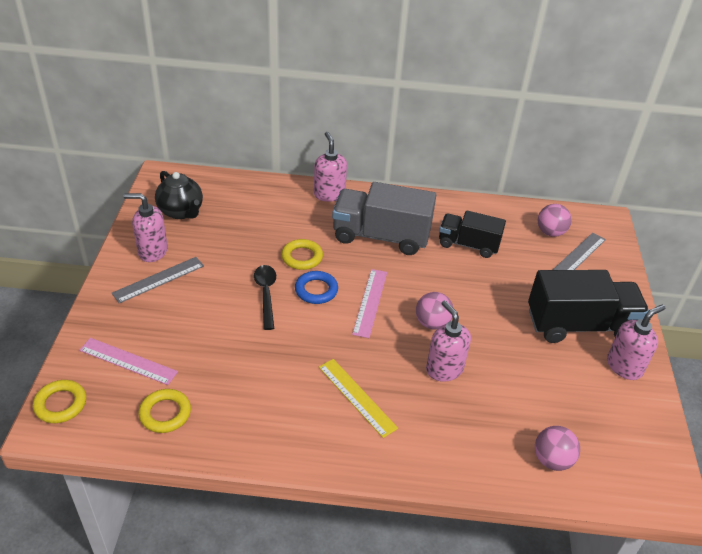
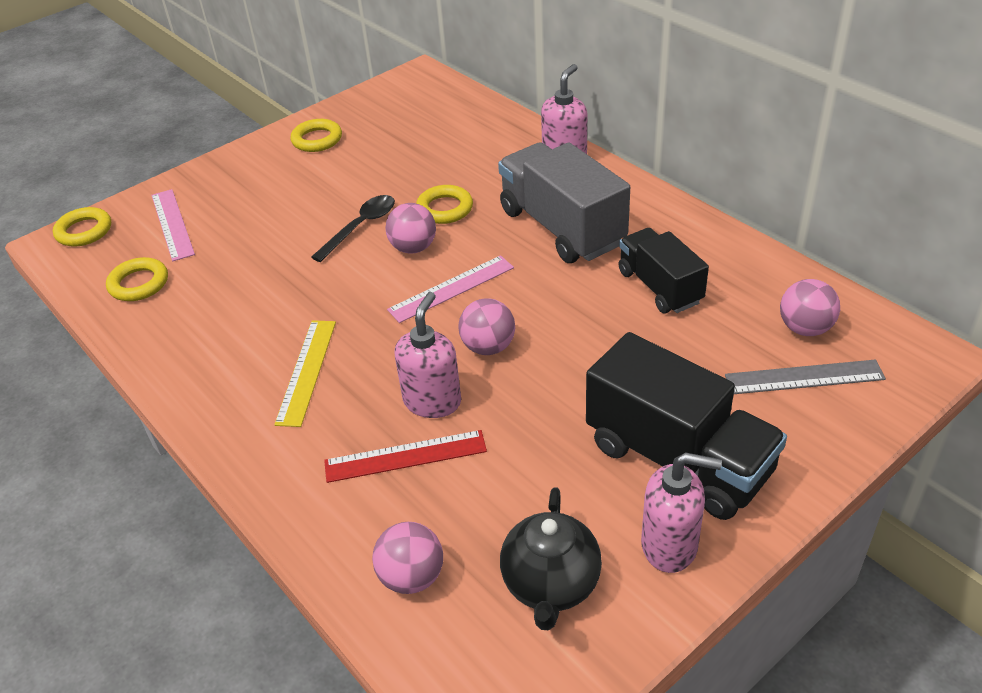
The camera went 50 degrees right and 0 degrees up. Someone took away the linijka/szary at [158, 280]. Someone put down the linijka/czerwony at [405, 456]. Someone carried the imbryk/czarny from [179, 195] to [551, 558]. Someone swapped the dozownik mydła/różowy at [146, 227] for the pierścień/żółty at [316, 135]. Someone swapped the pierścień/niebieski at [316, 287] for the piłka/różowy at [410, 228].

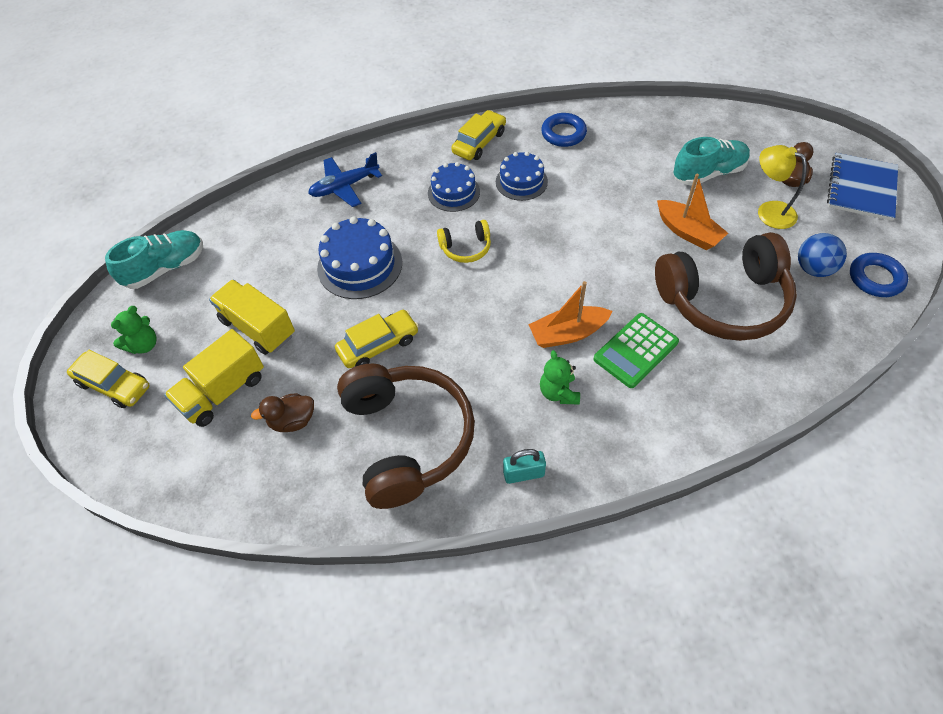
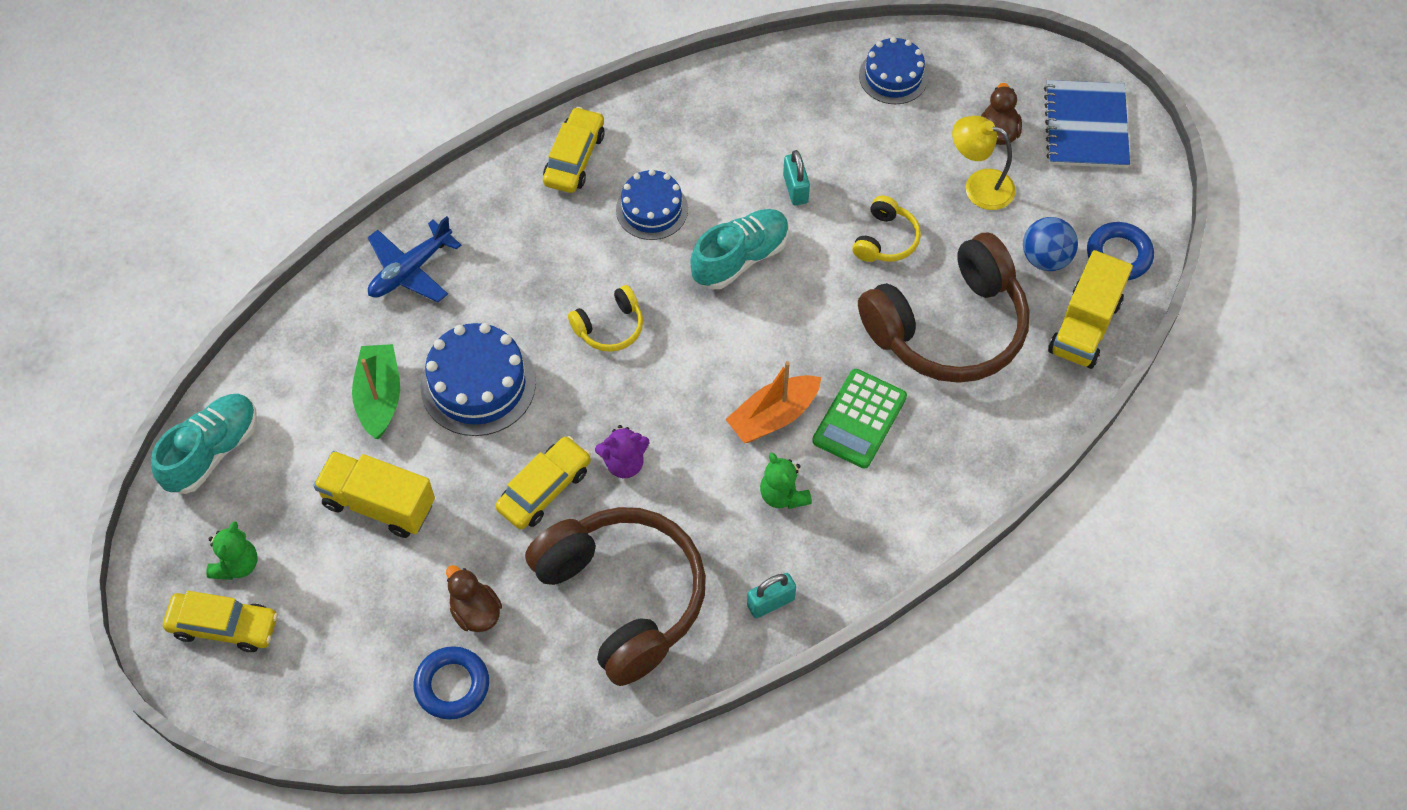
The camera went 20 degrees left and 5 degrees up. Someone put down the łódka/zielony at [376, 391]. Someone put down the miś/fioletowy at [622, 451]. Someone put down the kłódka/turkusowy at [796, 177]. Someone carried the ciężarówka/żółty from [214, 378] to [1090, 309]. Someone carried the tort/niebieski from [454, 187] to [893, 70]. Someone carried the pierścień/niebieski from [564, 130] to [451, 683]. Someone carried the but/turkusowy from [711, 161] to [739, 249]. Someone swapped the łódka/pomarańczowy at [692, 212] for the słuchawki/żółty at [886, 229]. Someone rotated the kaczka/brązowy at [282, 412] by 90 degrees clockwise.

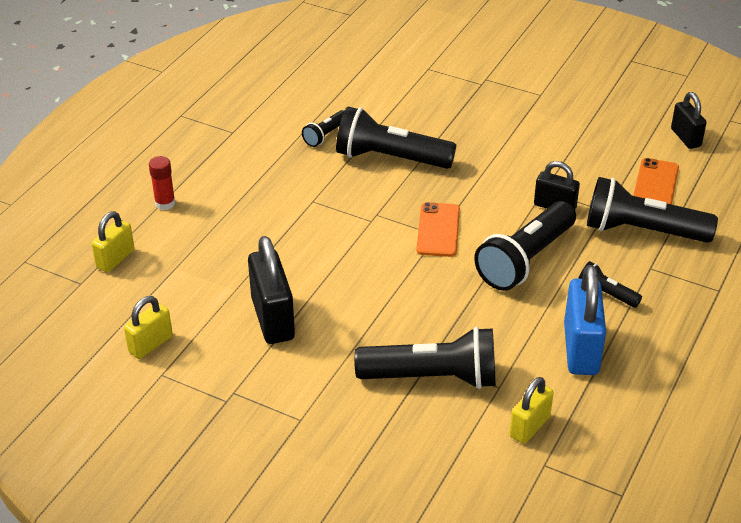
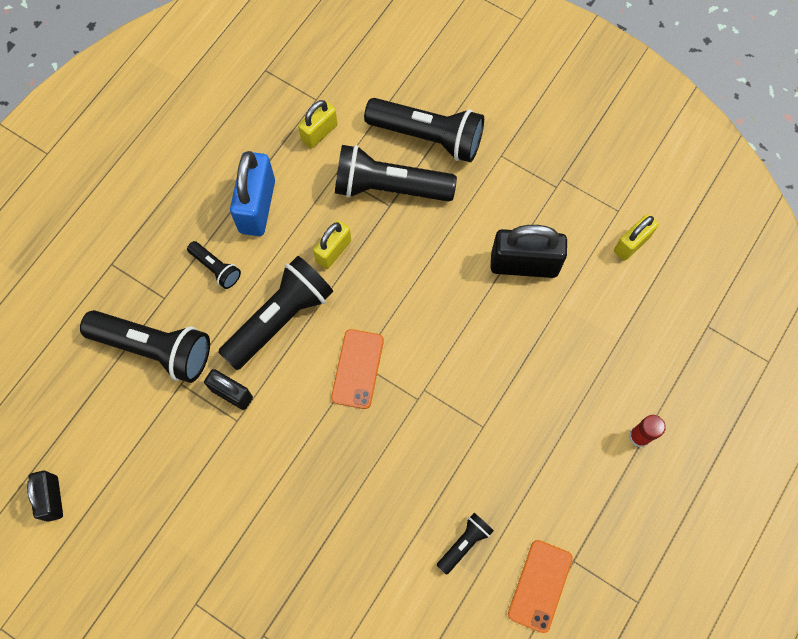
The camera went 175 degrees left and 30 degrees up. Someone carried the kłódka/żółty from [113, 241] to [332, 244]. Someone carried the latarka/czarny from [396, 138] to [424, 130]. Someone carried the telefon/pomarańczowy from [656, 181] to [540, 586]. Someone rotated the kłódka/czarny at [271, 290] by 75 degrees counterclockwise.

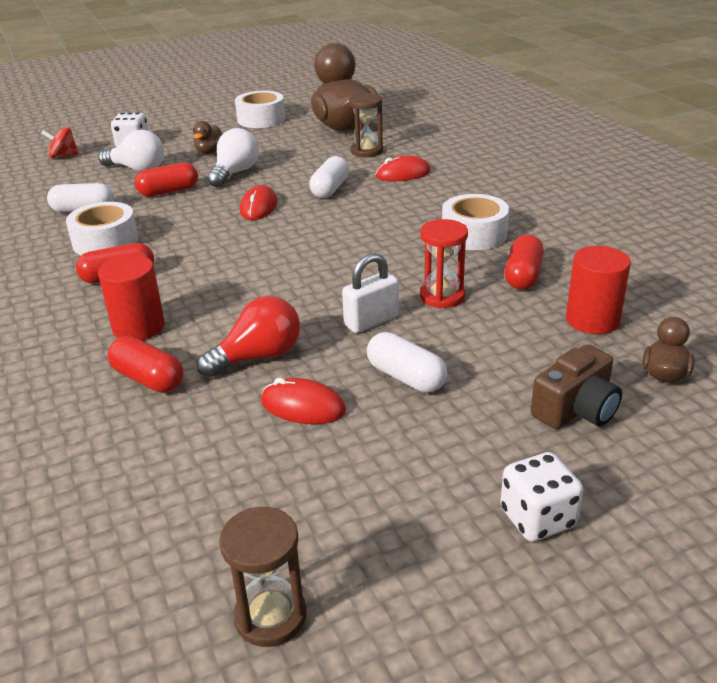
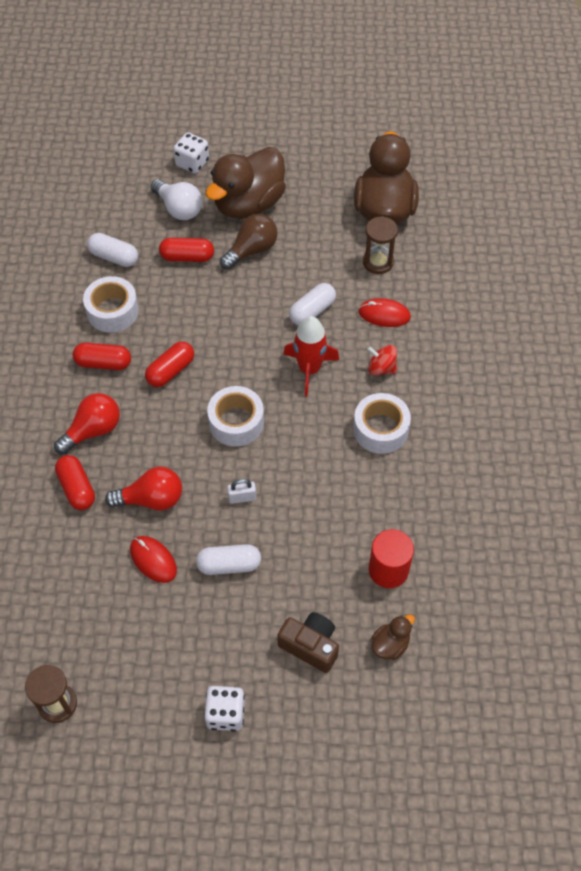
The camera went 25 degrees right and 25 degrees up. Someone took away the myszka/czerwony at [258, 202]. Someone took away the klepsydra/czerwony at [444, 263]. Someone put down the rakieta/czerwony at [311, 356]. Someone carried the bączek/czerwony from [60, 142] to [382, 360]. Someone carried the taśma klejąca/biały from [260, 109] to [235, 416]. Someone carried the kapsułka/czerwony from [524, 262] to [169, 364]. Someone swapped the walec/czerwony at [131, 297] for the żarówka/czerwony at [87, 424]. Someone repainted the żarówka/biały at [233, 157], which became the żarówka/brązowy at [248, 242]. Someone rotated the kapsułka/biały at [407, 362] by 75 degrees counterclockwise. Someone rotated the aparat fotograficzny/brązowy at [576, 386] by 135 degrees counterclockwise. Someone scaled the kaczka/brązowy at [207, 137] by 2.34. Someone scaled the kłódka/biały at [370, 293] by 0.66.

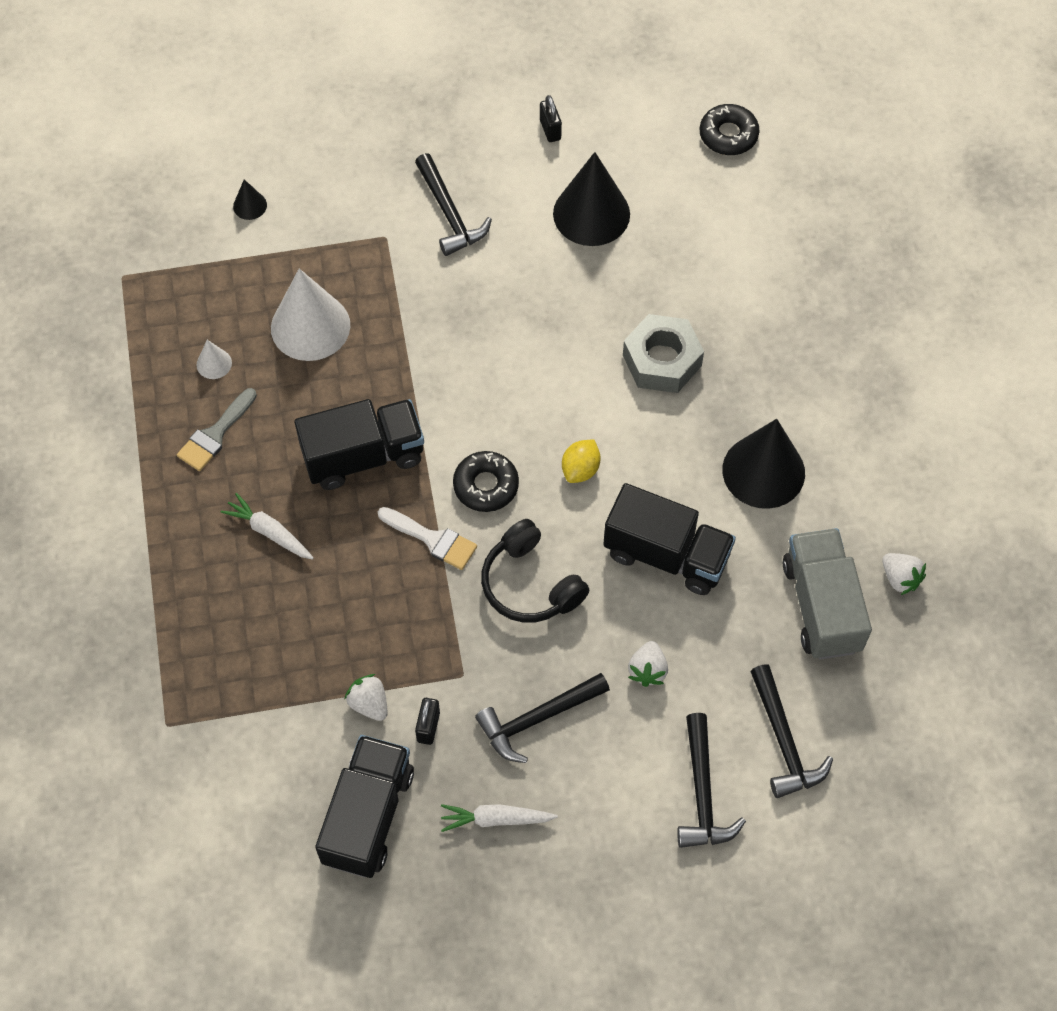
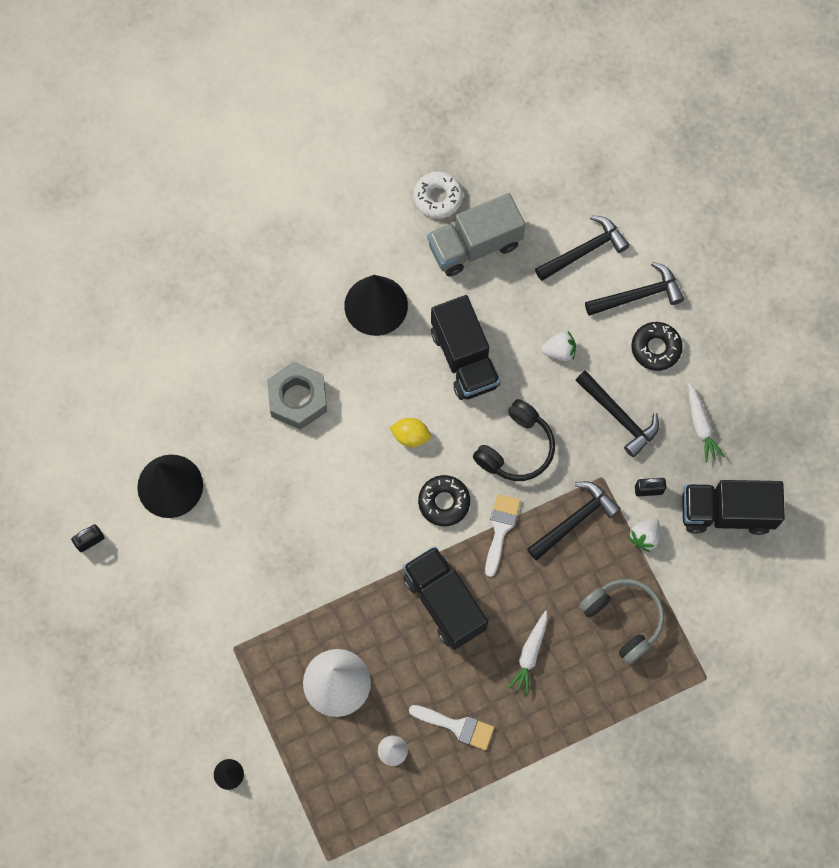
The camera went 105 degrees left and 10 degrees up. Someone put down the słuchawki/szary at [621, 622]. Someone carried the młotek/czarny from [453, 204] to [574, 521]. Someone carried the donut/czarny from [729, 129] to [657, 346]. Someone swapped the truskawka/biały at [904, 574] for the donut/biały at [438, 194]. Someone repainted the pędzel/szary at [217, 429], which became the pędzel/biały at [451, 727]. Someone rotated the ciężarówka/czarny at [669, 539] by 150 degrees clockwise.

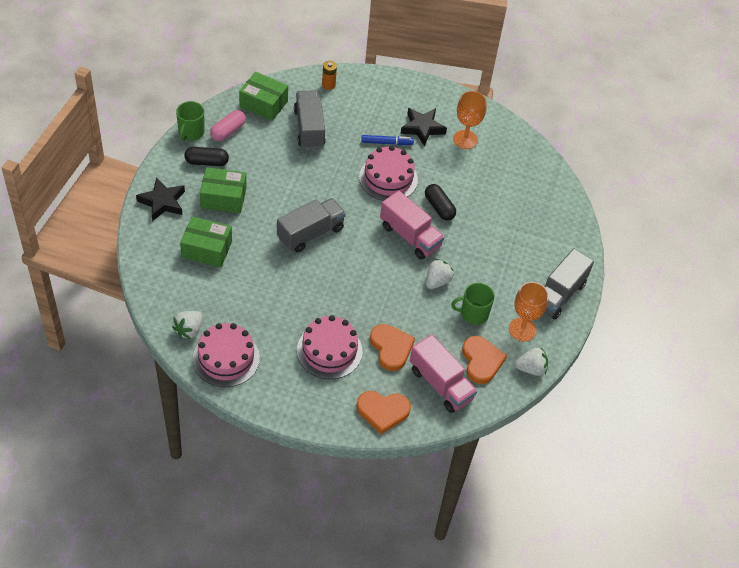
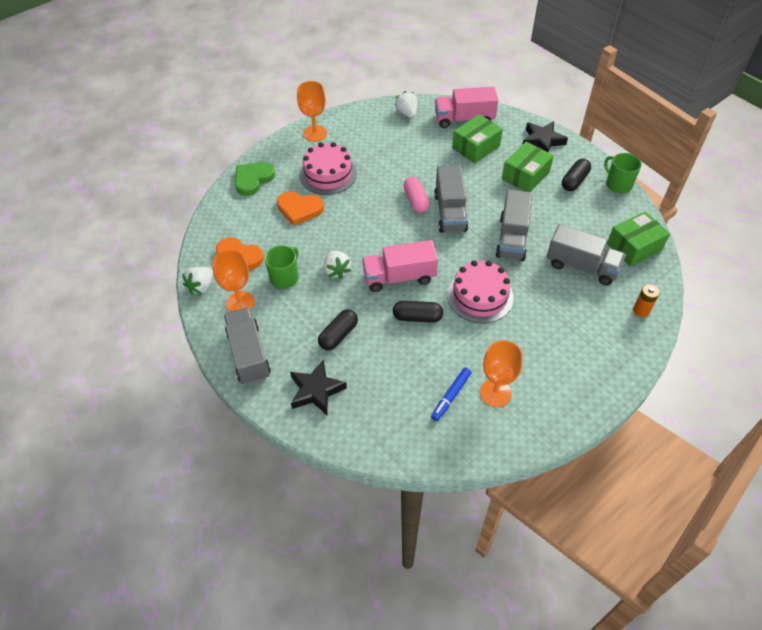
The camera went 130 degrees right and 0 degrees up. Someone took away the tort/różowy at [226, 355]. Someone put down the kielich/pomarańczowy at [312, 111]. Someone put down the kapsułka/czarny at [338, 329]. Someone put down the ciężarówka/szary at [513, 225]. Someone carried the kapsułka/różowy from [228, 125] to [416, 195]. Someone carried the flamaster/niebieski from [388, 140] to [451, 394]. Someone carried the gwiazda/czarny from [423, 127] to [318, 387]. Someone carried the ciężarówka/różowy from [443, 374] to [466, 107]. Someone repainted the serce/pomarańczowy at [384, 412], which became the serce/zielony at [255, 179].

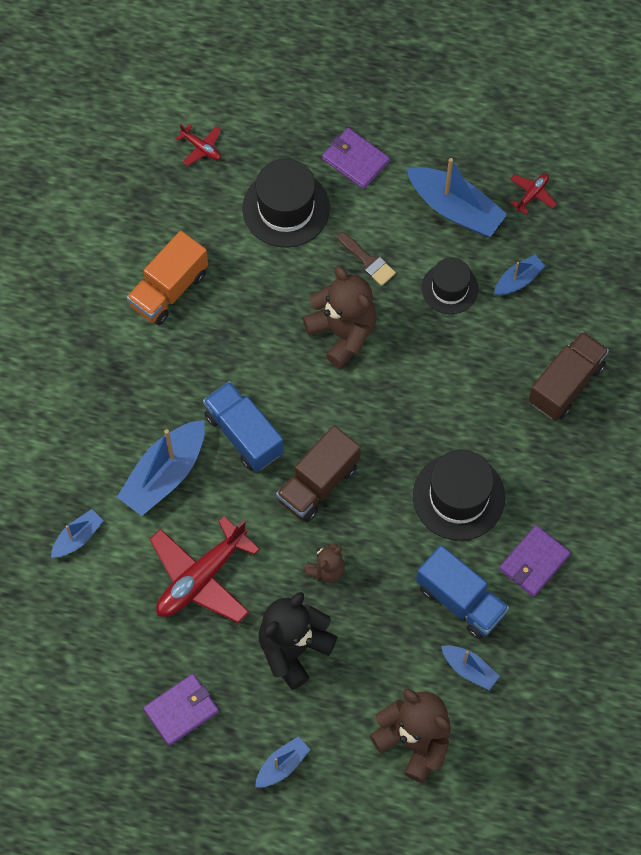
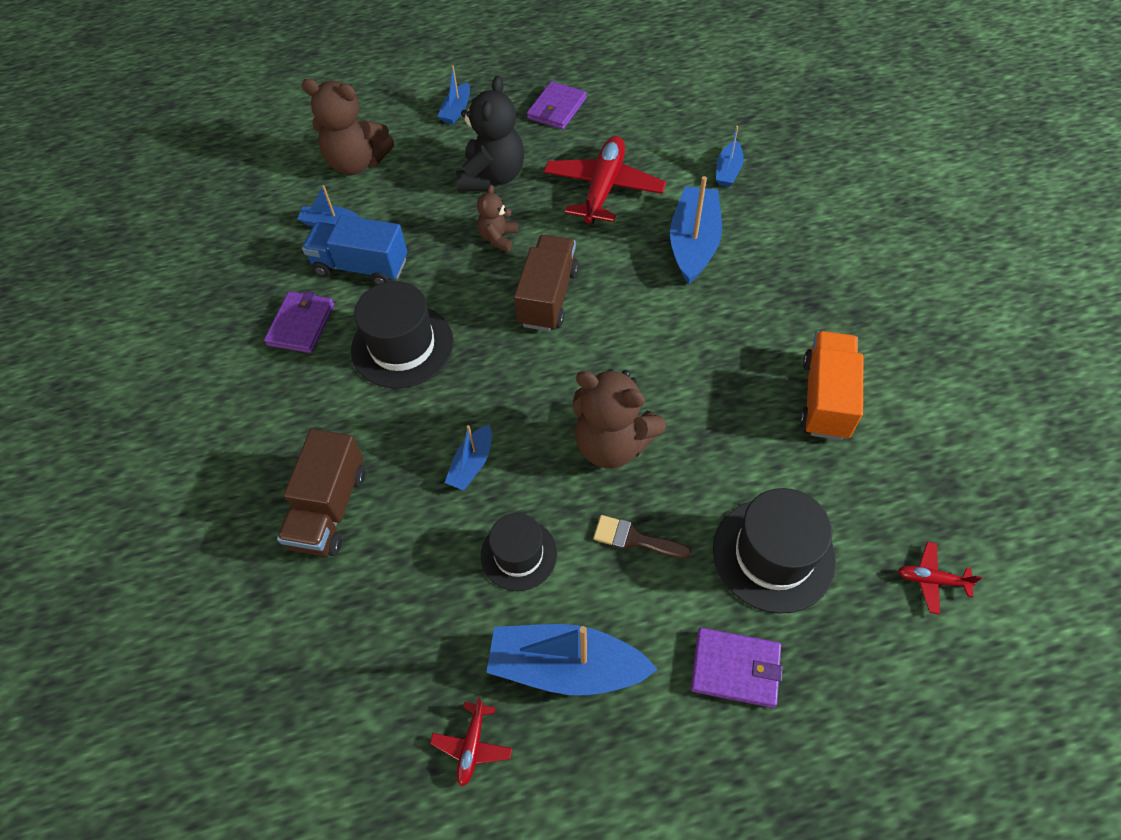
The camera went 155 degrees right and 10 degrees down. Someone took away the ciężarówka/niebieski at [243, 426]. Someone carried the łódka/niebieski from [520, 275] to [468, 457].

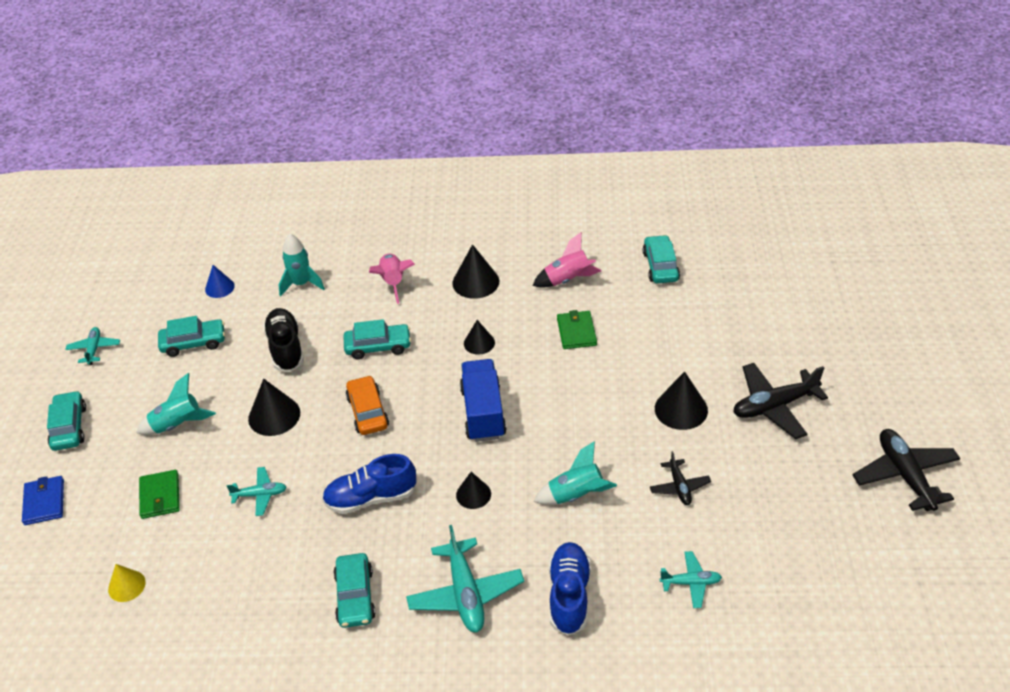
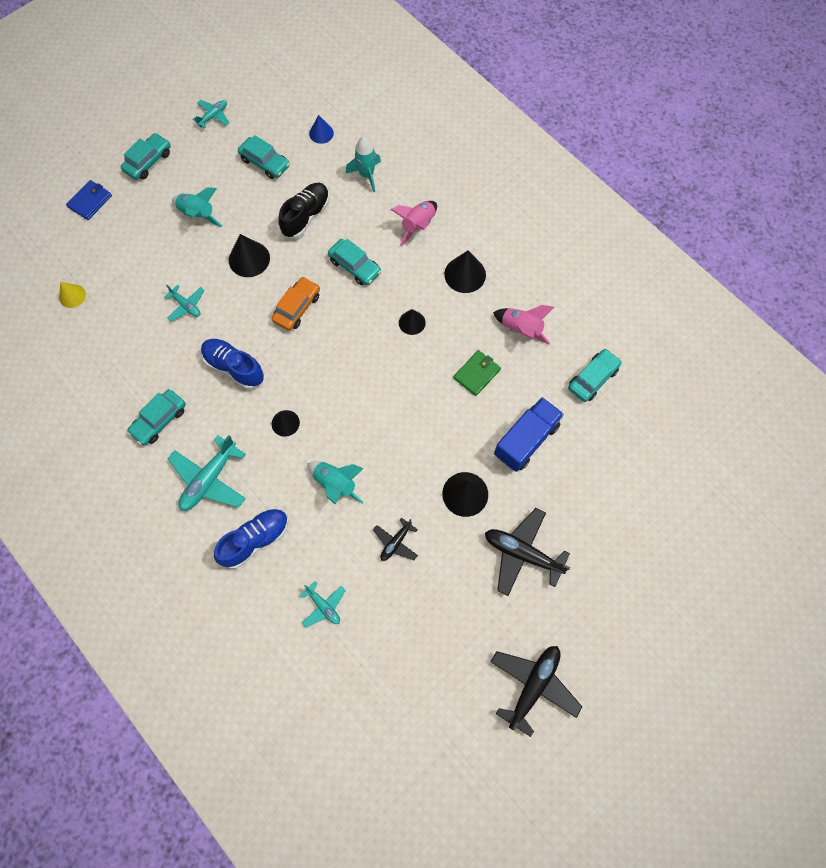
The camera went 45 degrees right and 25 degrees up. Someone took away the portfel/zielony at [159, 494]. Someone carried the ciężarówka/niebieski from [483, 400] to [529, 434].

